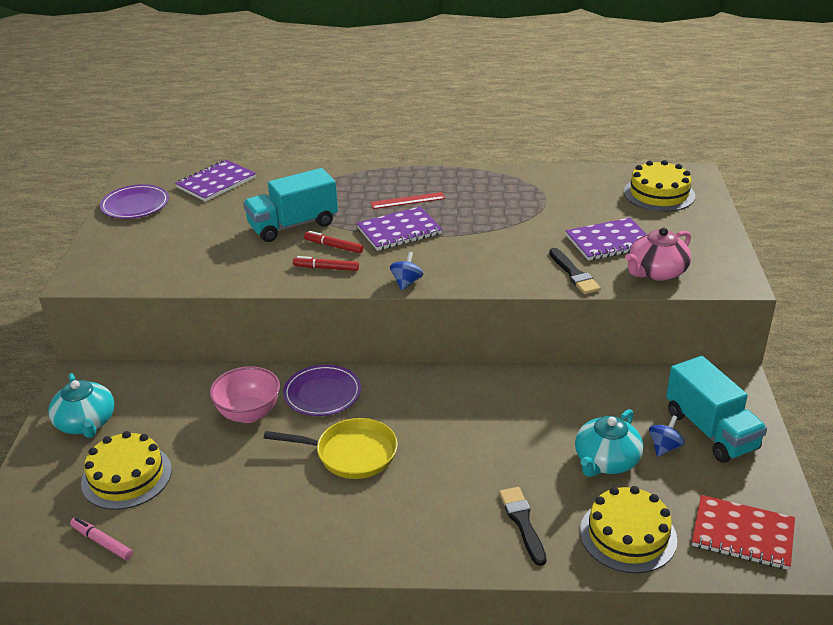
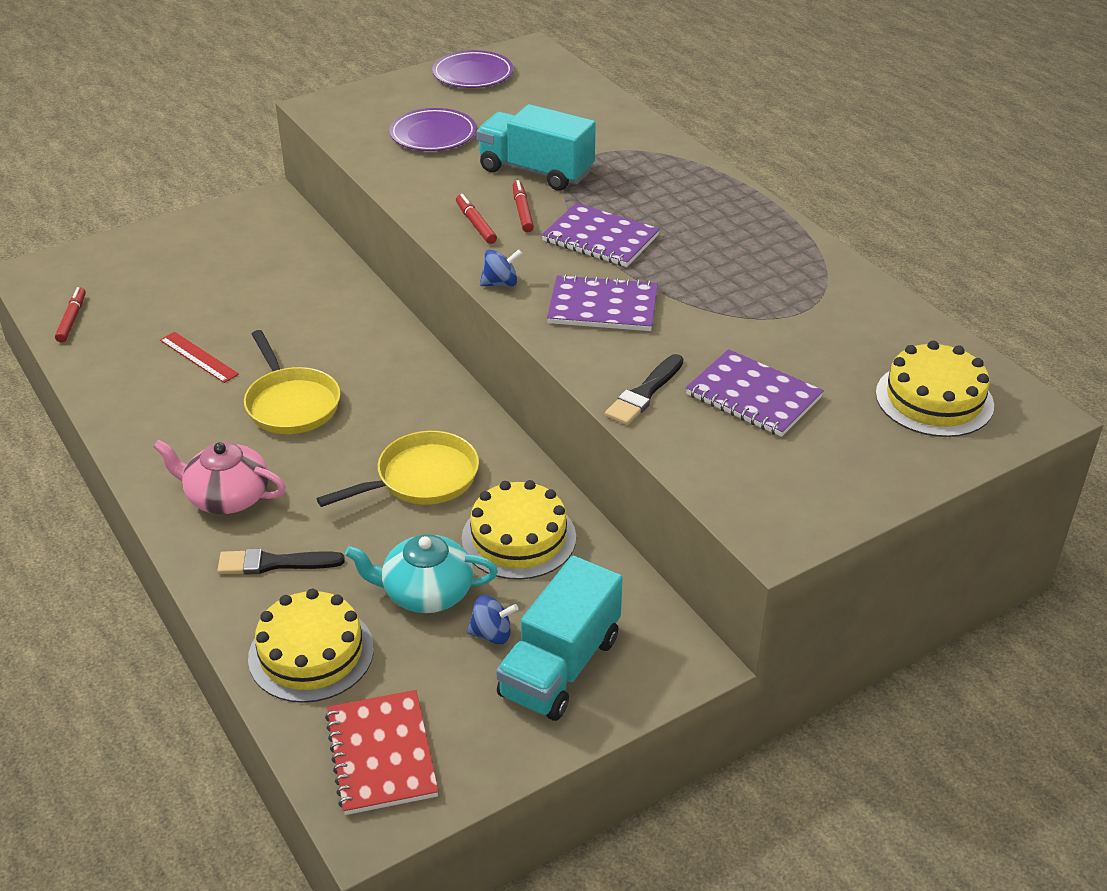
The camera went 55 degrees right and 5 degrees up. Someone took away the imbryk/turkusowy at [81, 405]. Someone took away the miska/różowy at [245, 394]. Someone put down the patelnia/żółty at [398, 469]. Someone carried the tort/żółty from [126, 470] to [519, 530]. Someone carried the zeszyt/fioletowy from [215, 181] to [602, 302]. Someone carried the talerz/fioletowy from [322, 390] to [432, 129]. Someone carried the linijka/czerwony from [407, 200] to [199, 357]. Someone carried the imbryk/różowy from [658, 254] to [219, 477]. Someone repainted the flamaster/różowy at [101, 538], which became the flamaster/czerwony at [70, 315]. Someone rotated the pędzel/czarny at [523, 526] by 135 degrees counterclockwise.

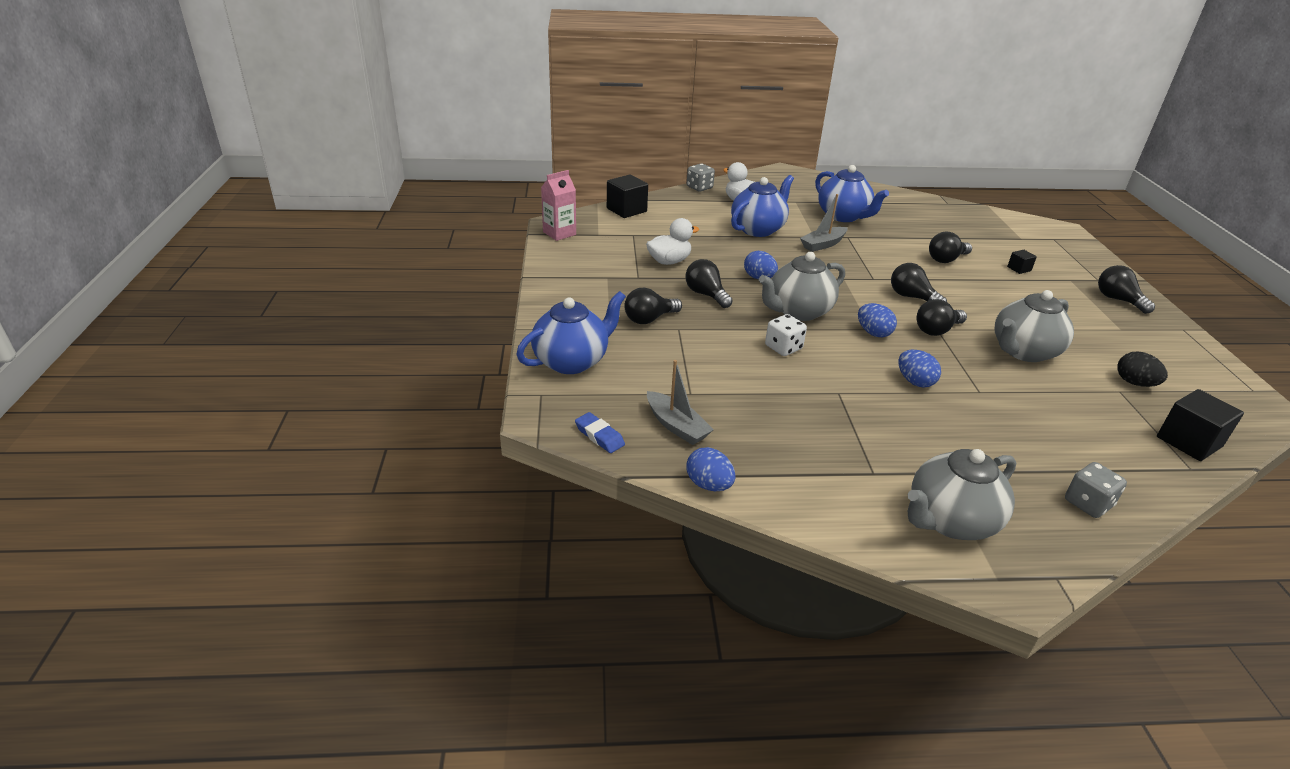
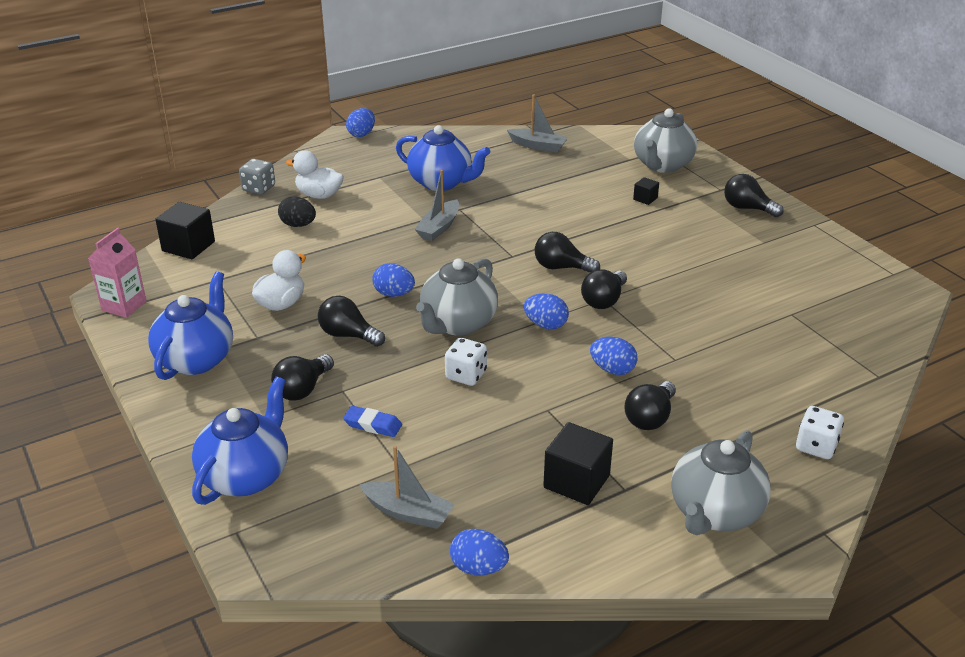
The camera went 25 degrees left and 0 degrees up. Someone put down the jajko/niebieski at [360, 122]. Someone put down the łódka/szary at [537, 123]. Someone carried the gumka do mazania/niebieski from [600, 432] to [372, 421]. Someone carried the imbryk/niebieski from [762, 206] to [190, 325]. Someone carried the żarówka/czarny from [950, 247] to [650, 405]. Someone carried the imbryk/szary from [1034, 326] to [665, 140]. Someone carried the jajko/czarny from [1142, 369] to [297, 211]. Someone carried the sześcian/czarny from [1200, 425] to [578, 463]. Someone repainted the kostka do gry/szary at [1096, 490], which became the kostka do gry/biały at [820, 432].

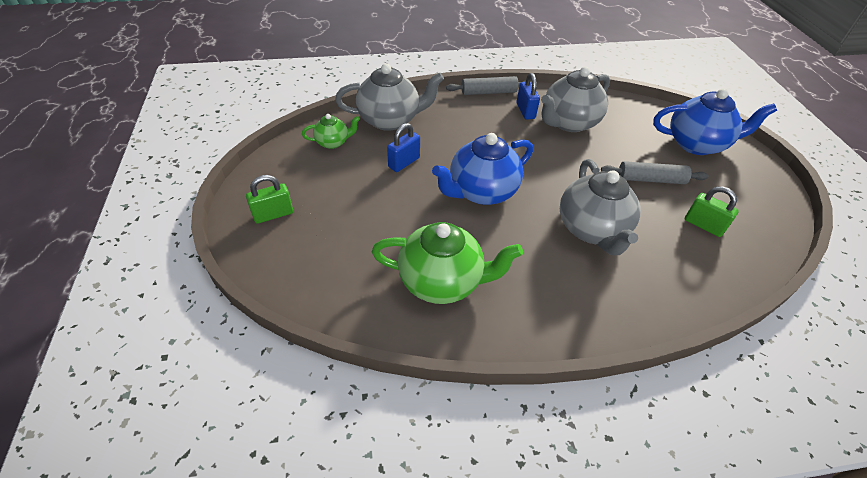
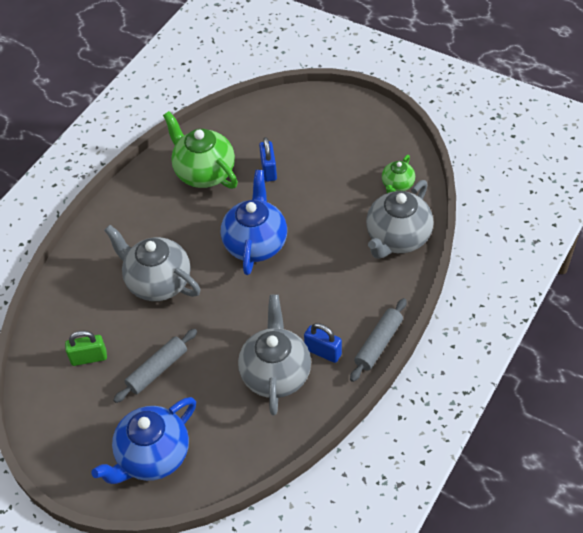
The camera went 135 degrees right and 5 degrees up. Someone took away the kłódka/zielony at [269, 199]. Someone carried the kłódka/niebieski from [403, 147] to [268, 159]. Someone rotated the imbryk/zielony at [447, 263] by 90 degrees clockwise.

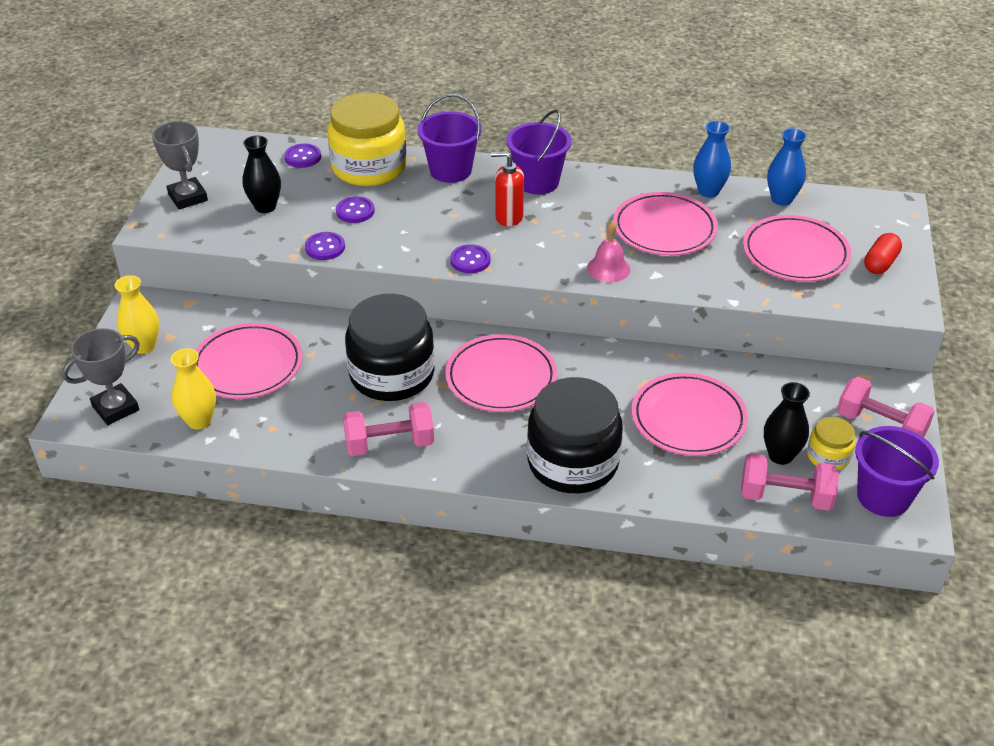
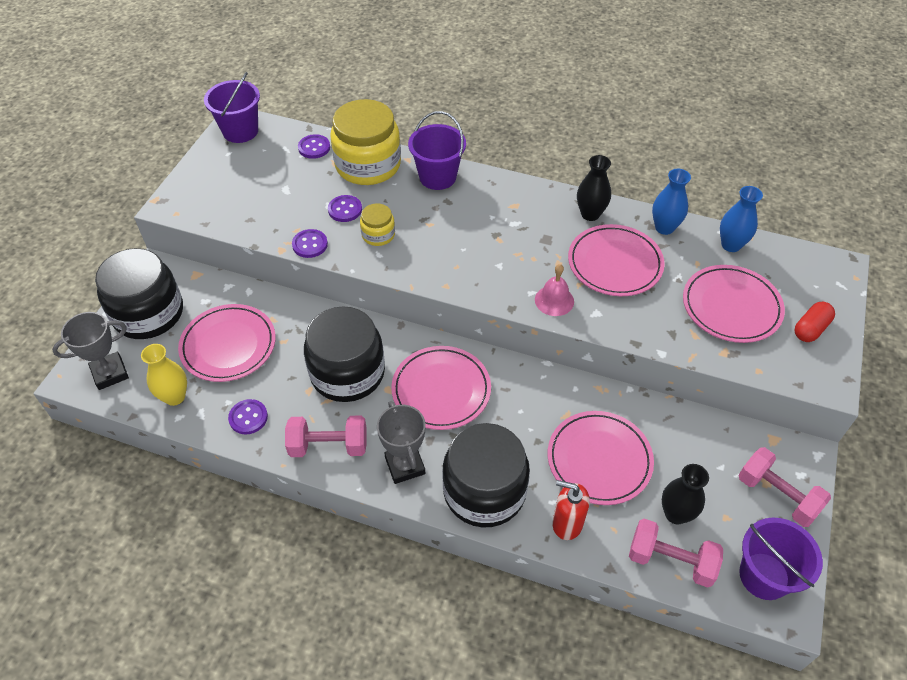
The camera went 10 degrees right and 10 degrees up. Someone carried the puchar/szary from [180, 165] to [401, 442]. Someone carried the wazon/czarny from [261, 174] to [594, 188]. Someone carried the guzik/fioletowy from [470, 258] to [248, 416]. Someone carried the dozownik mydła/czerwony from [507, 188] to [571, 510]. Someone carried the wiadro/fioletowy from [539, 152] to [232, 107]. Someone carried the słoik/żółty from [831, 443] to [377, 224]. Someone swapped the wazon/żółty at [137, 314] for the słoik/czarny at [139, 293].

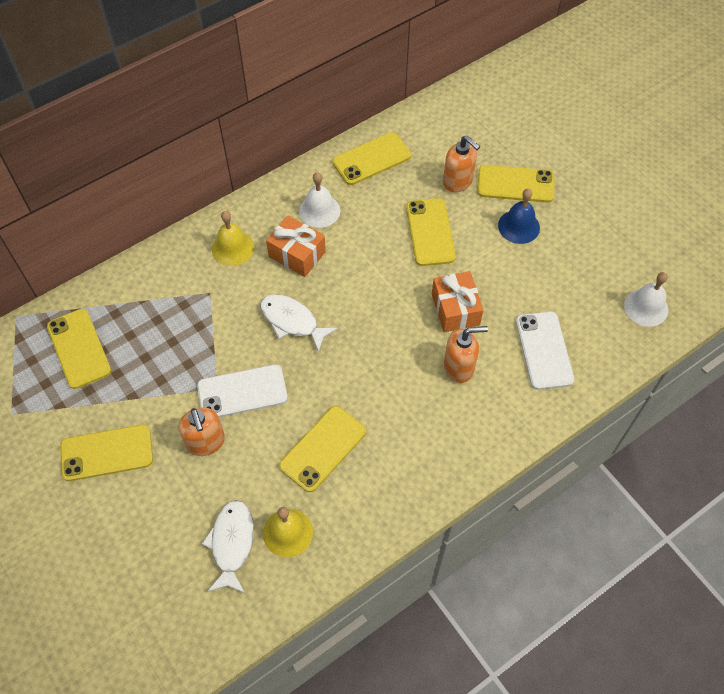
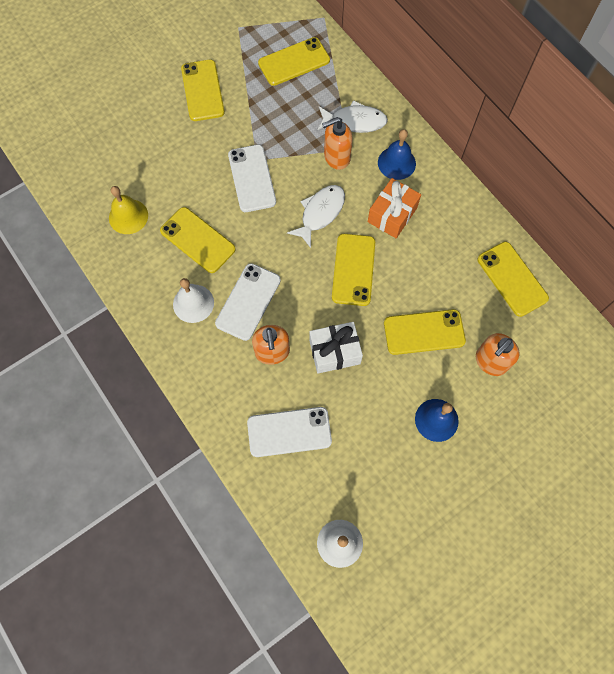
The camera went 90 degrees right and 10 degrees up. Someone put down the telefon/biały at [248, 302]. Someone carried the dozownik mydła/pomarańczowy from [201, 431] to [337, 143]. Someone carried the ryba/biały from [228, 546] to [353, 116]. Someone carried the dzwonek/biały from [319, 200] to [193, 300]. Someone carried the telefon/żółty from [515, 184] to [353, 270]. Someone repainted the dzwonek/żółty at [233, 238], which became the dzwonek/niebieski at [397, 154]. Someone repainted the prezent/pomarańczowy at [457, 301], which became the prezent/biały at [336, 348].

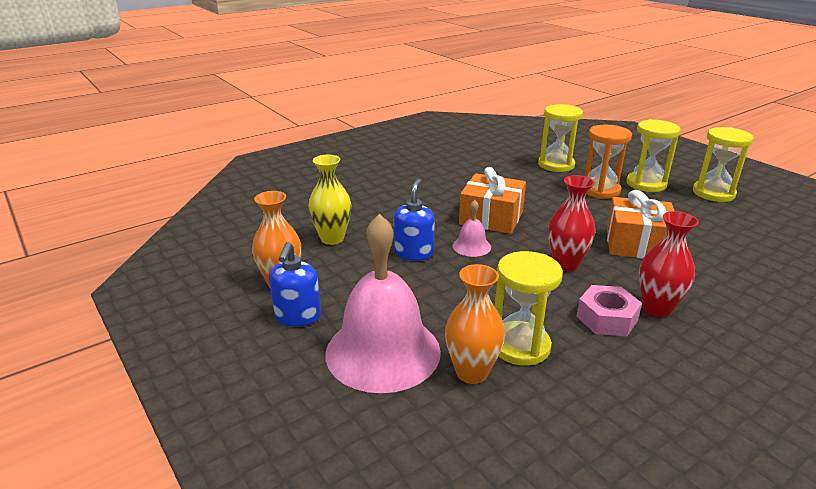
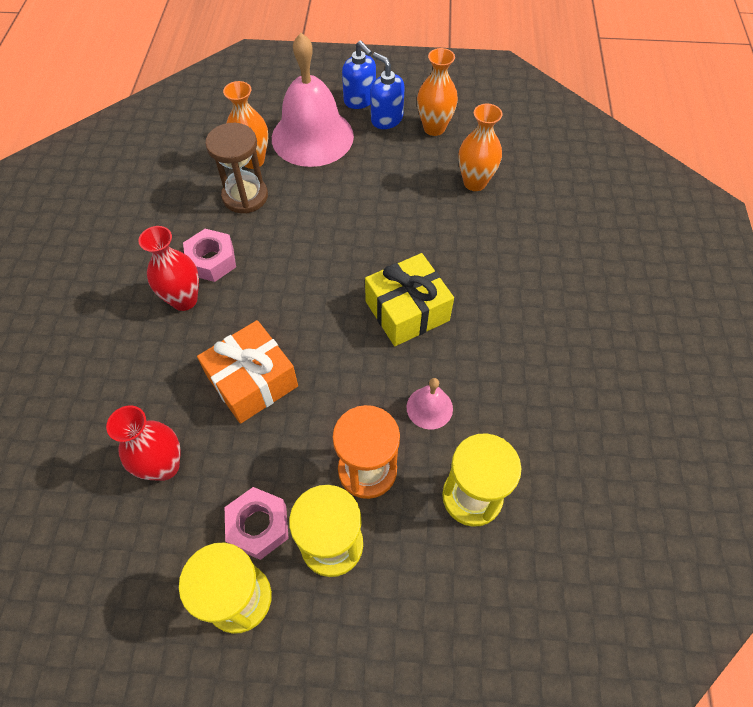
The camera went 130 degrees right and 30 degrees up. Someone put down the nakrętka/różowy at [257, 523]. Someone carried the dozownik mydła/niebieski from [414, 220] to [359, 74]. Someone carried the dzwonek/różowy from [472, 228] to [429, 404]. Someone carried the wazon/czerwony from [571, 223] to [143, 443]. Someone repainted the wazon/żółty at [329, 200], which became the wazon/pomarańczowy at [480, 147]. Someone repainted the prezent/pomarańczowy at [492, 200], which became the prezent/żółty at [409, 299]. Someone repainted the klepsydra/żółty at [529, 308], which became the klepsydra/brązowy at [236, 168].

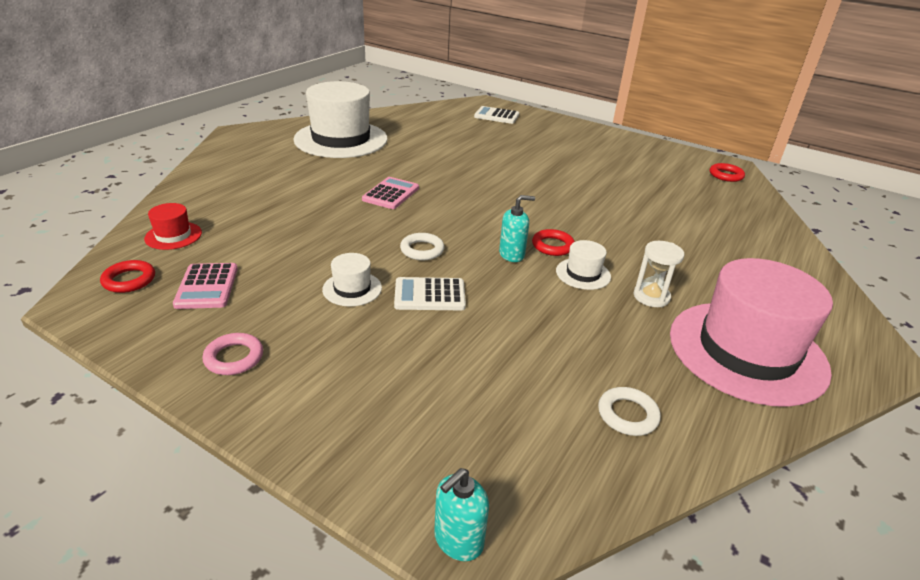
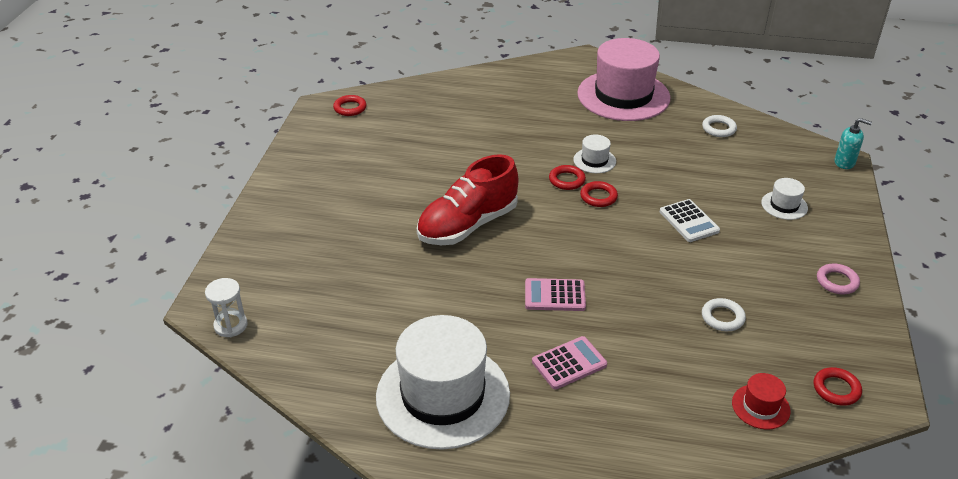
The camera went 110 degrees left and 5 degrees up. Someone took away the kalkulator/biały at [496, 115]. Someone put down the but/czerwony at [467, 199]. Someone carried the kalkulator/różowy from [205, 286] to [569, 362]. Someone carried the kapelusz/biały from [352, 279] to [784, 199]. Someone carried the pierścień/biały from [422, 246] to [724, 314]. Someone carried the klepsydra/biały from [659, 274] to [226, 307]. Someone swapped the dozownik mydła/turkusowy at [517, 228] for the pierścień/czerwony at [599, 194].

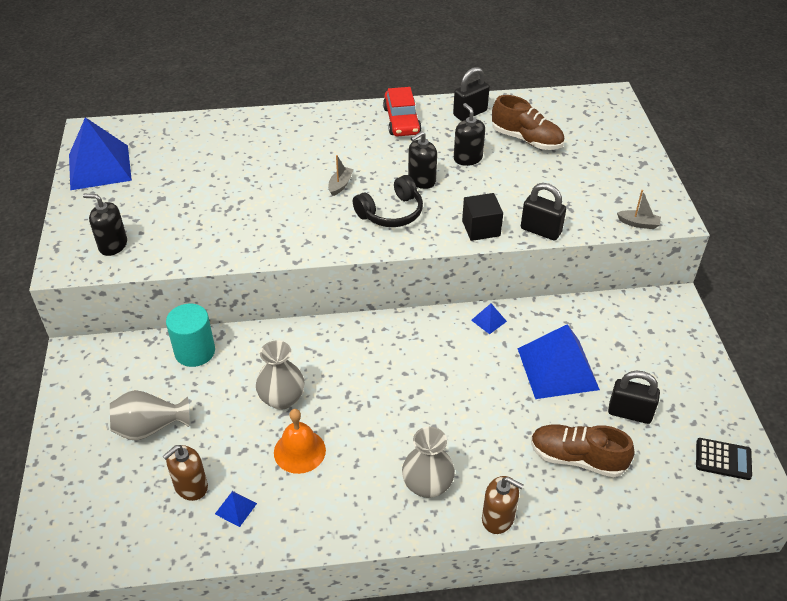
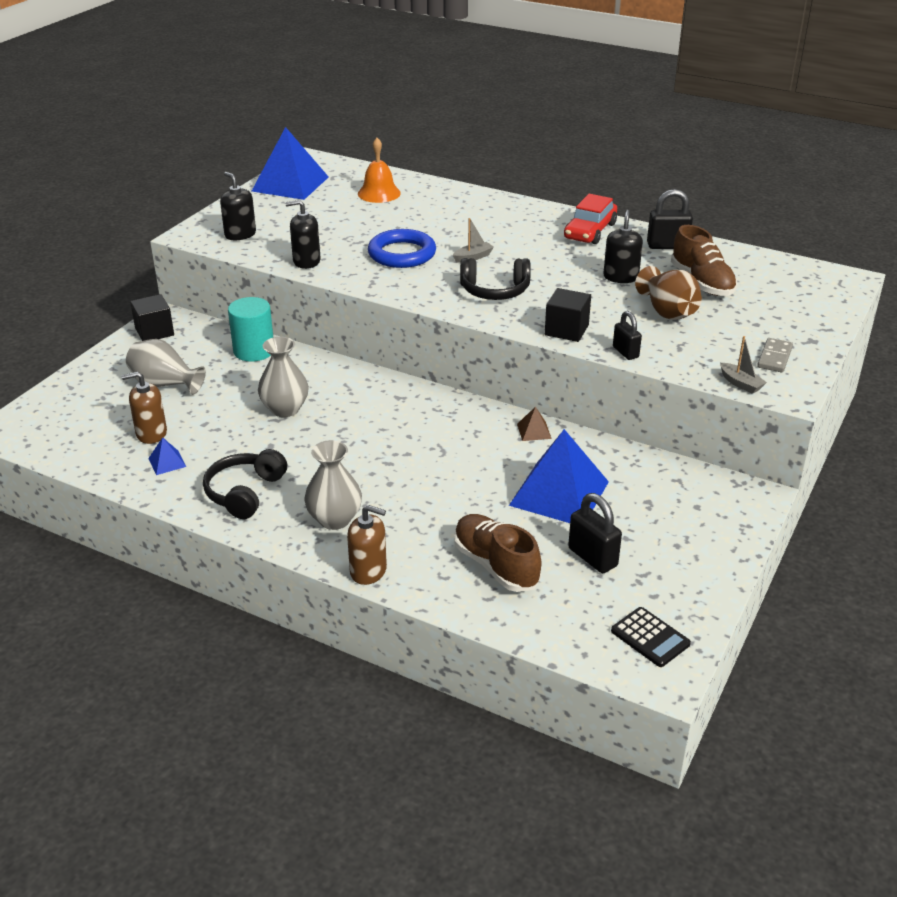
The camera went 35 degrees right and 10 degrees down. Someone put down the sześcian/czarny at [152, 317]. Someone put down the słuchawki/czarny at [245, 484]. Someone put down the pierścień/niebieski at [402, 248]. Someone put down the wazon/brązowy at [668, 293]. Someone put down the kostka domina/szary at [775, 355]. Someone carried the dzwonek/pomarańczowy from [300, 441] to [379, 170]. Someone carried the dozownik mydła/czarny from [422, 160] to [303, 234]. Someone repainted the piramida/niebieski at [489, 318], which became the piramida/brązowy at [534, 423]. Someone rotated the dozownik mydła/brązowy at [502, 505] by 45 degrees counterclockwise. Someone scaled the kłódka/czarny at [543, 212] by 0.66.

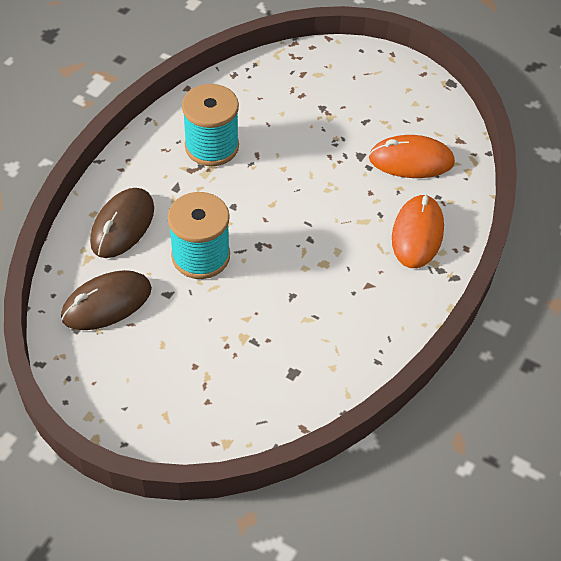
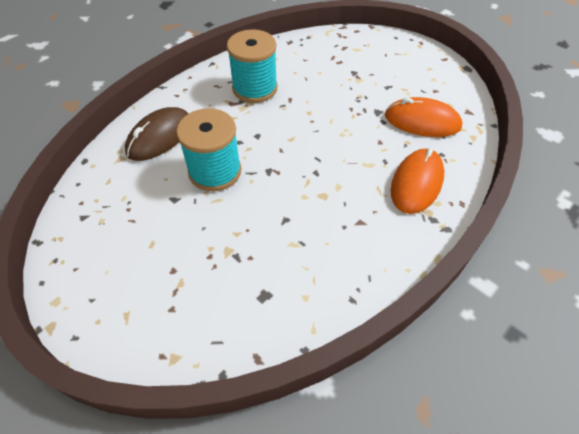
The camera went 15 degrees right and 0 degrees up. Someone took away the myszka/brązowy at [106, 300].

